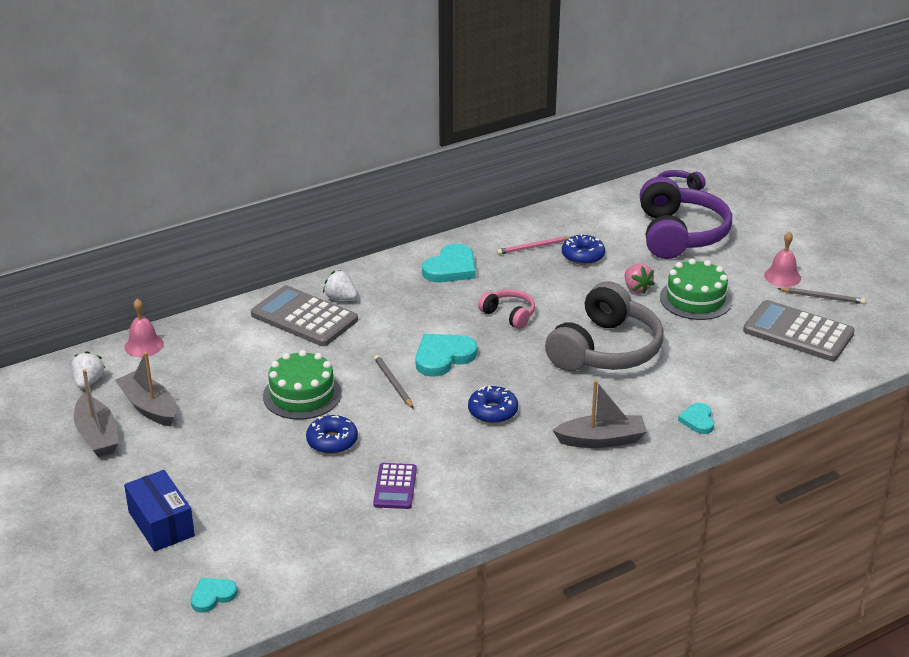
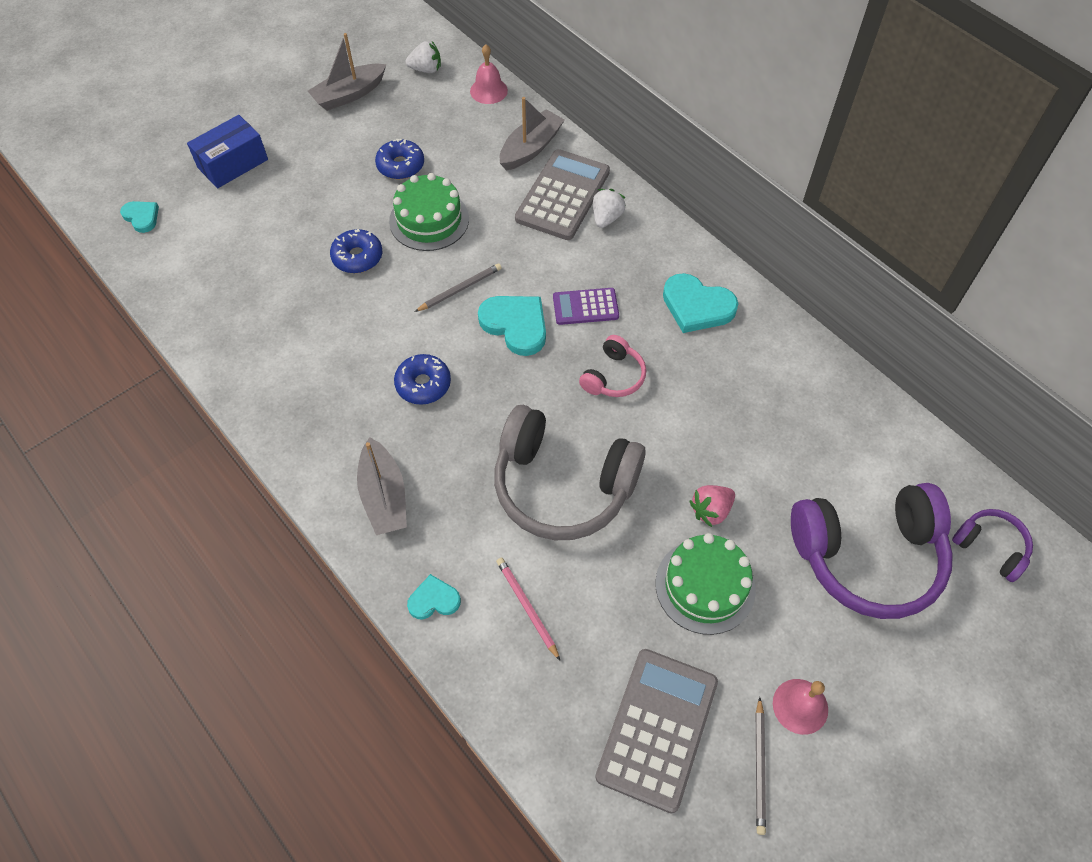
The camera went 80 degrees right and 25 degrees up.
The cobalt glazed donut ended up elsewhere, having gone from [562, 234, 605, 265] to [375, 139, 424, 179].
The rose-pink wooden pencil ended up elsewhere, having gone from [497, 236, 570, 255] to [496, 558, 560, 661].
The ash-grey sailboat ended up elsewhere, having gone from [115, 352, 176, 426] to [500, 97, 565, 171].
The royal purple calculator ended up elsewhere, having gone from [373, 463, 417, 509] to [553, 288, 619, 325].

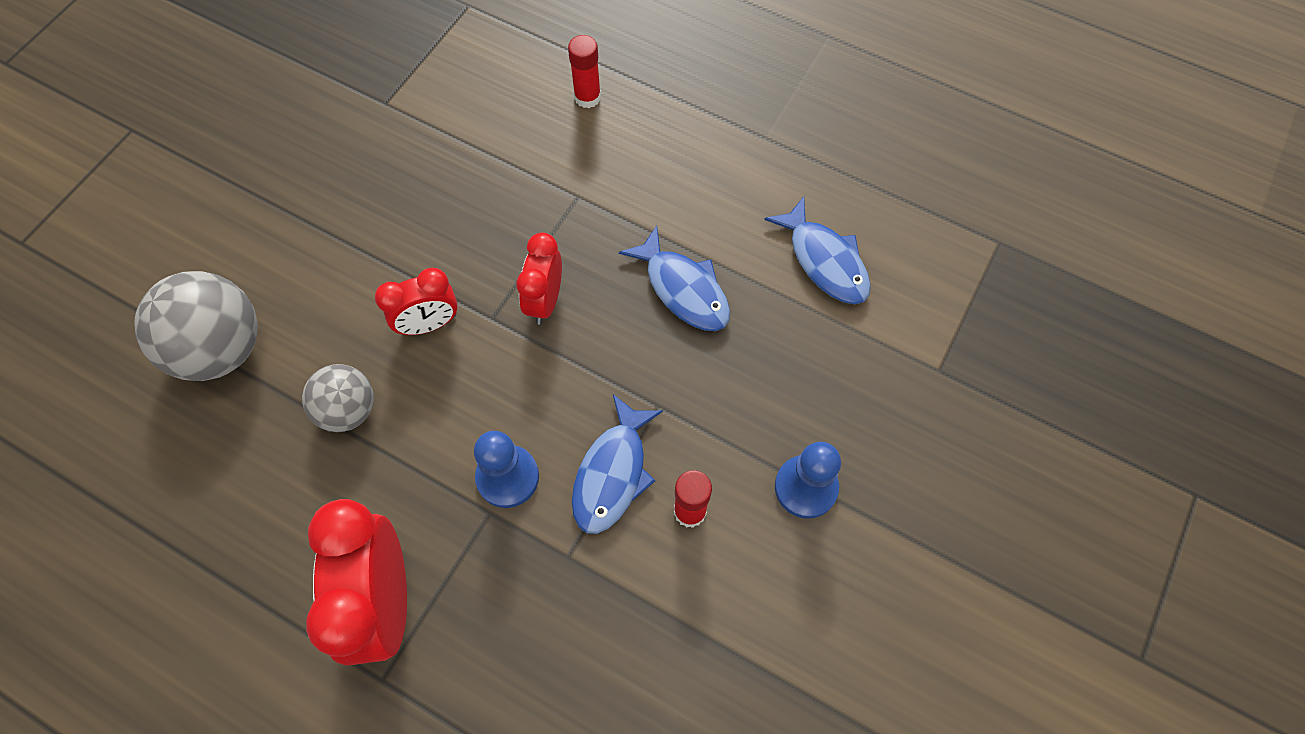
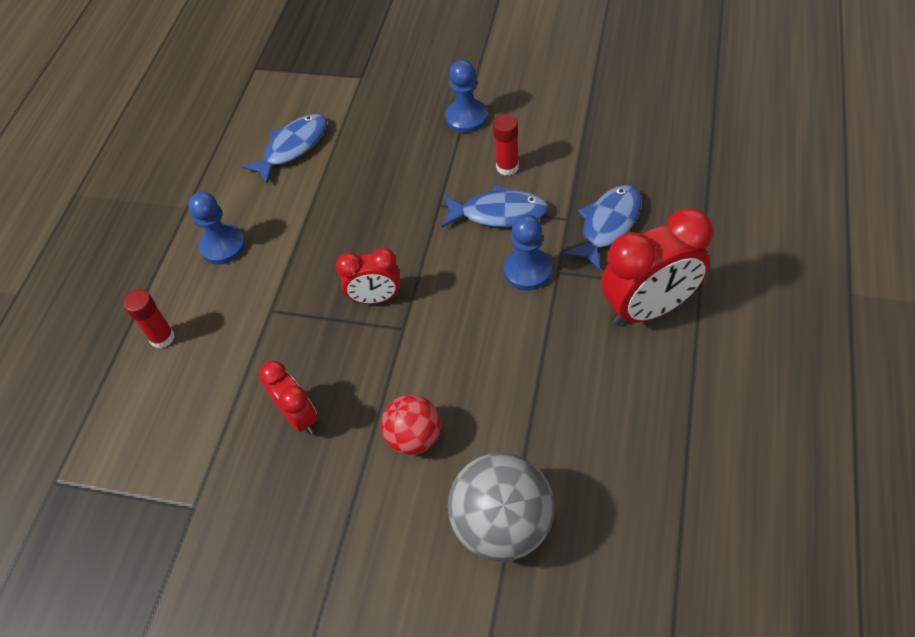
The camera went 100 degrees left and 10 degrees down.
The second view gained the cobalt chess pawn at [188, 192, 246, 265].
The scarlet alarm clock ended up elsewhere, having gone from [375, 268, 458, 335] to [259, 361, 318, 434].
The second view gained the scarlet sphere at [381, 395, 441, 455].
The cobalt toy fish ended up elsewhere, having gone from [619, 226, 730, 331] to [563, 185, 642, 271].
The second view lost the ash-grey sphere at [302, 364, 374, 432].

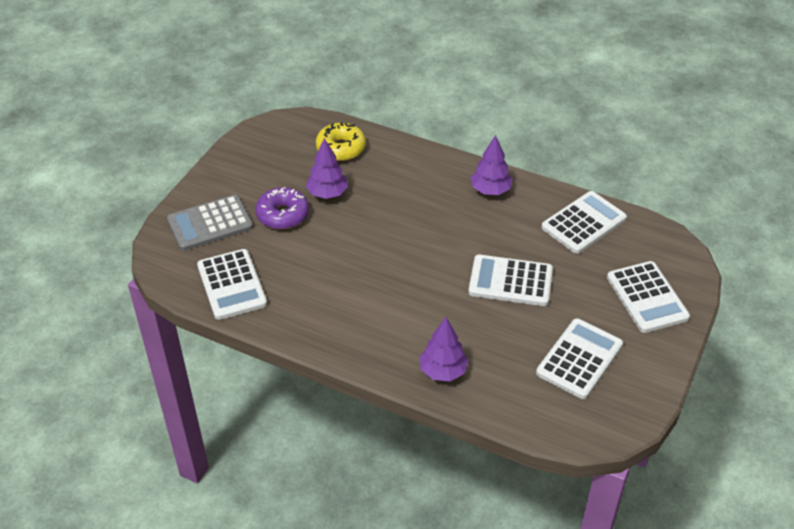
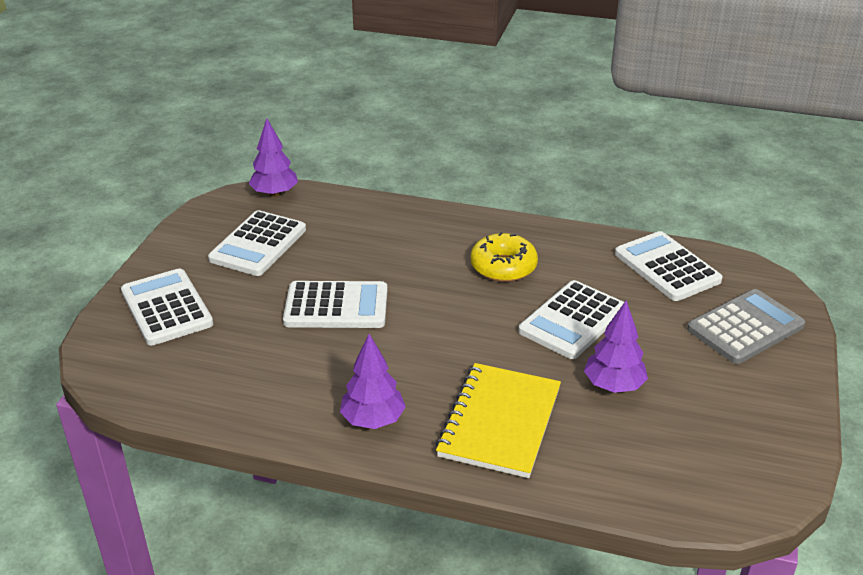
The camera went 170 degrees right and 10 degrees down.
The royal purple fir tree ended up elsewhere, having gone from [420, 317, 469, 381] to [248, 118, 298, 197].
The second view gained the bright yellow exercise book at [436, 363, 561, 478].
The bright yellow glazed donut ended up elsewhere, having gone from [316, 122, 366, 161] to [471, 232, 538, 282].
The pure white calculator ended up elsewhere, having gone from [541, 191, 627, 254] to [519, 280, 624, 359].
The second view lost the royal purple glazed donut at [256, 187, 309, 229].

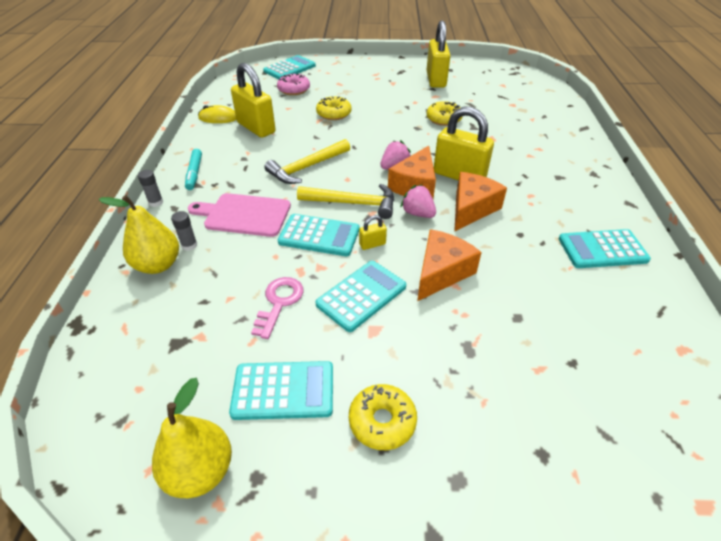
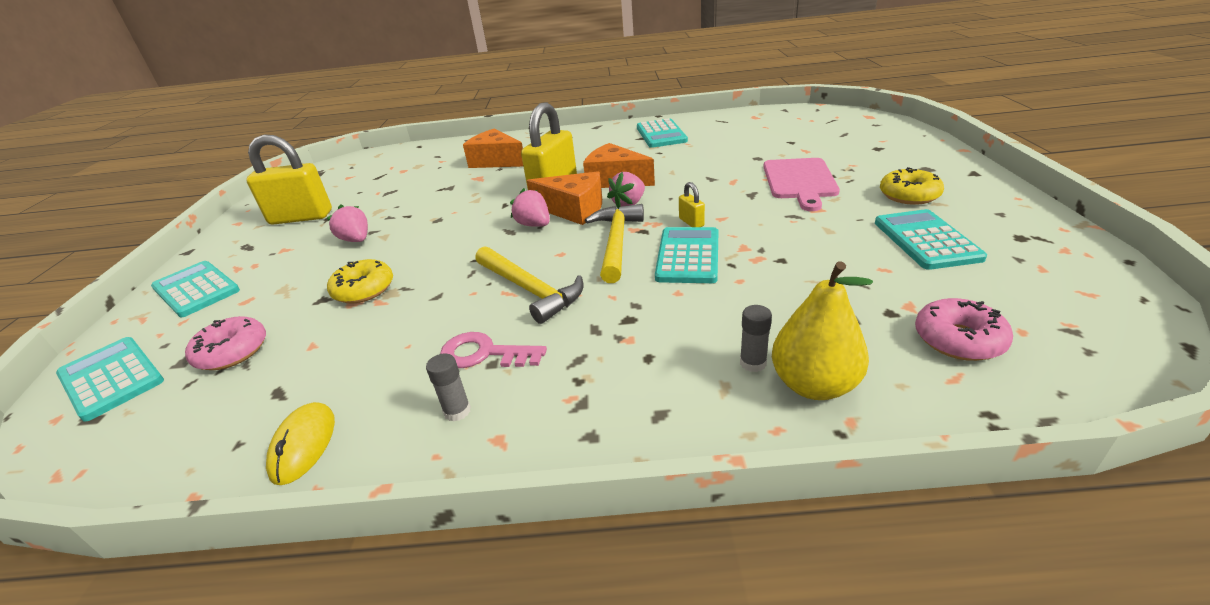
The camera went 90 degrees left and 10 degrees down.
The aqua calculator ended up elsewhere, having gone from [315, 261, 406, 332] to [151, 261, 240, 317].
The second view gained the rose-pink toy strawberry at [326, 204, 368, 242].
The ash-grey glue ended up elsewhere, having gone from [138, 170, 163, 207] to [426, 354, 471, 422].
The rose-pink latchkey ended up elsewhere, having gone from [251, 277, 304, 339] to [440, 332, 547, 368].
The orange-coloured cheese ended up elsewhere, having gone from [417, 229, 482, 301] to [463, 129, 523, 168].
The rose-pink bread board ended up elsewhere, having gone from [188, 193, 291, 237] to [763, 158, 840, 211].
The second view gained the rose-pink glazed donut at [915, 298, 1013, 361].
The second view lost the bright yellow pear at [152, 378, 232, 498].
The second view lost the aqua felt pen at [185, 149, 202, 190].
The second view lost the bright yellow small lock at [231, 63, 275, 138].
The second view lost the bright yellow glazed donut at [427, 101, 463, 126].

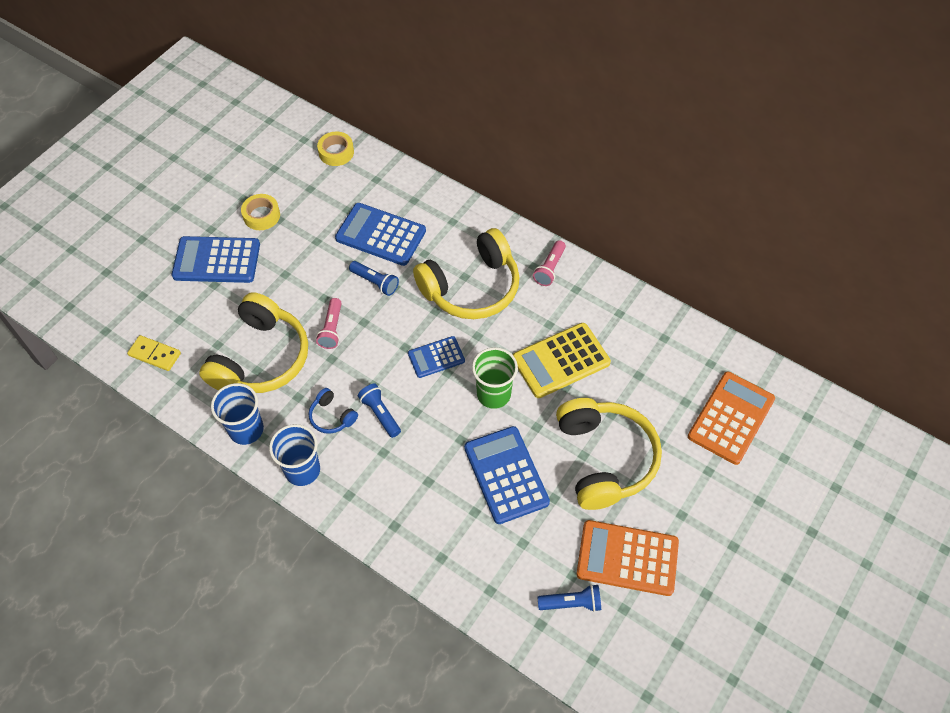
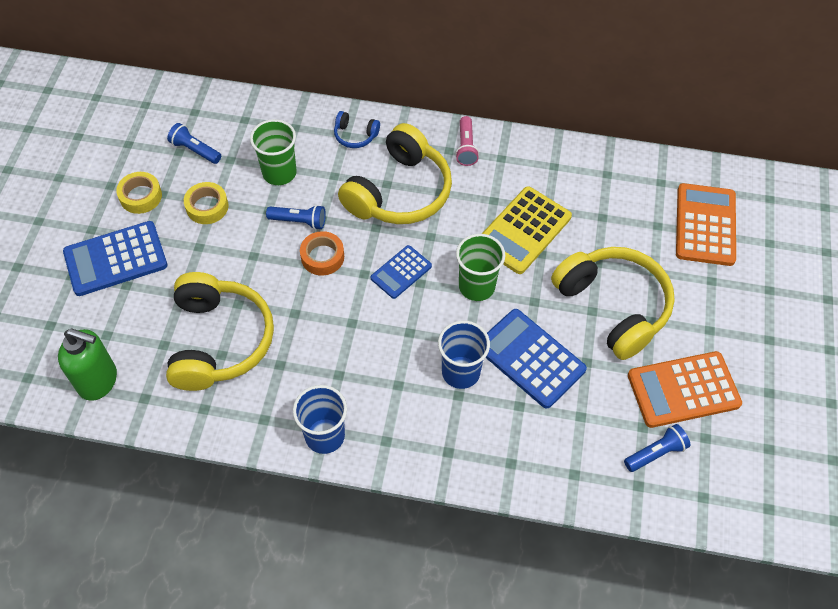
The camera went 25 degrees left and 0 degrees up.
Where the bright yellow domino piece stood at [127, 335, 181, 371], the green soap dispenser came to stand at [58, 328, 117, 401].
The cobalt torch ended up elsewhere, having gone from [358, 383, 401, 438] to [167, 123, 221, 164].
The bright yellow tape ended up elsewhere, having gone from [317, 132, 354, 166] to [184, 182, 228, 224].
Where the cobalt calculator stood at [335, 203, 426, 266], the green cup came to stand at [250, 119, 297, 185].
The second view gained the orange-coloured tape at [300, 231, 344, 276].
The cobalt headset ended up elsewhere, having gone from [309, 388, 358, 434] to [334, 111, 380, 148].
The cobalt cup ended up elsewhere, having gone from [211, 383, 264, 445] to [438, 321, 490, 389].
The second view lost the rose-pink torch at [316, 298, 342, 349].

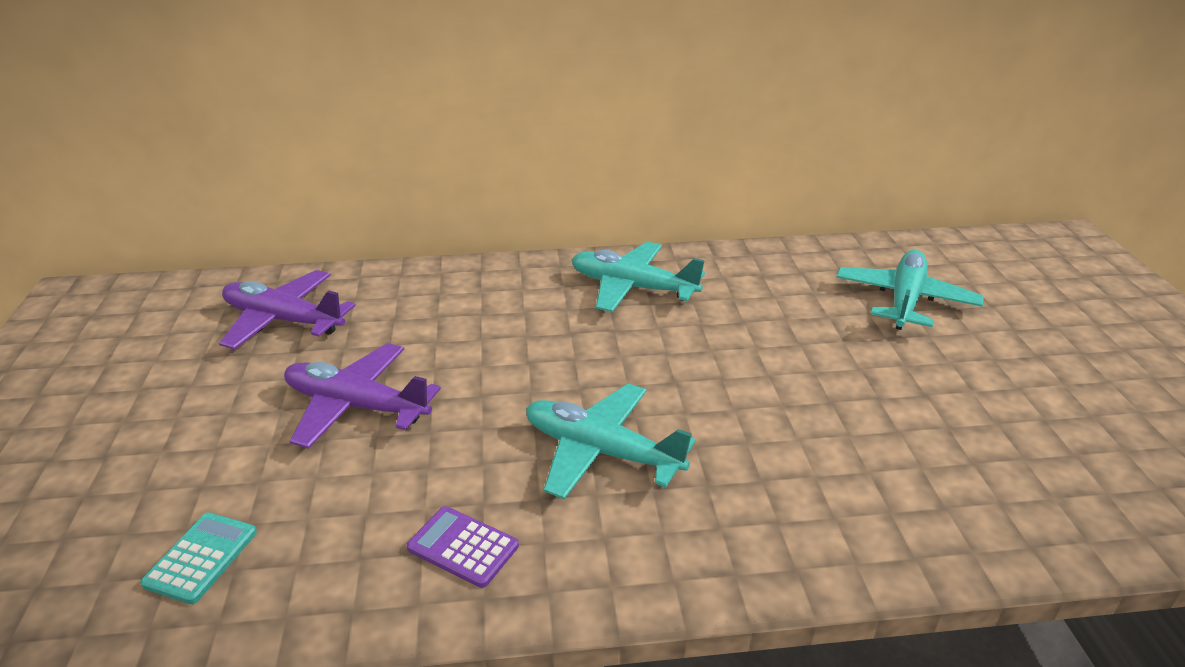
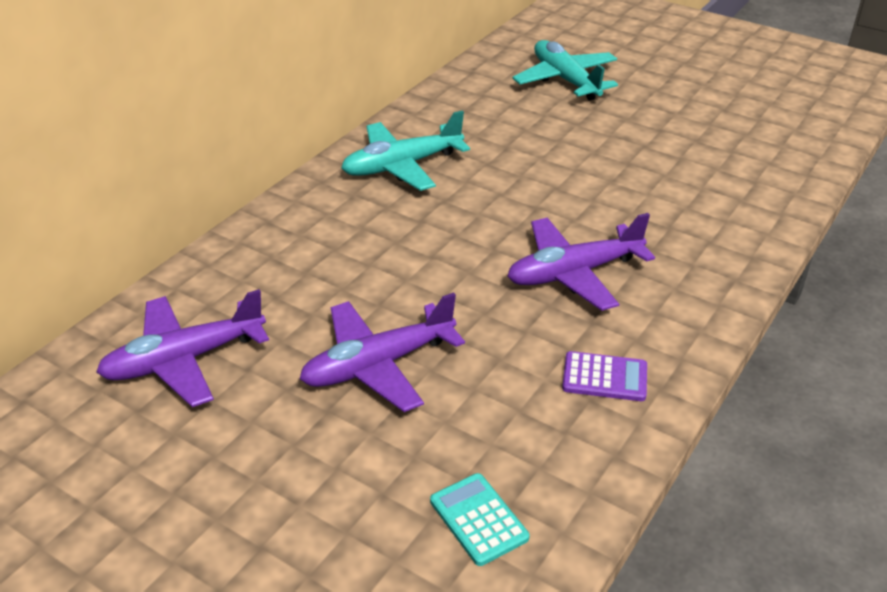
The camera went 50 degrees left and 5 degrees up.
What was the aqua aeroplane at [526, 383, 696, 499] turned into the royal purple aeroplane at [507, 213, 655, 311].
The royal purple calculator at [407, 506, 519, 588] ended up facing another way, 150 degrees counterclockwise from before.

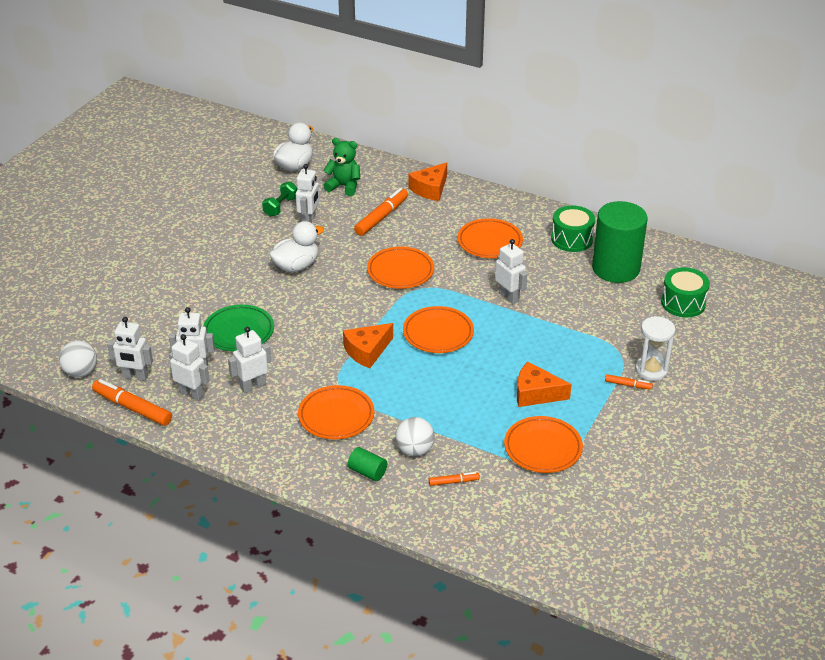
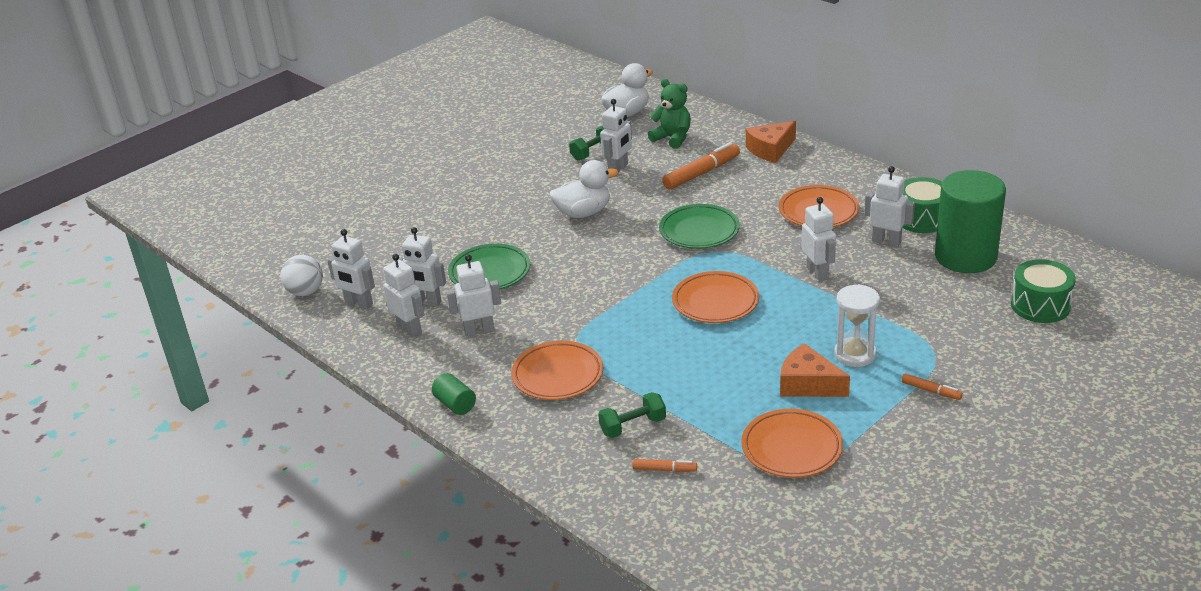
The camera went 20 degrees right and 5 degrees down.
The green cylinder ended up elsewhere, having gone from [348, 447, 387, 481] to [432, 373, 476, 415].
Where the pure white sphere stood at [395, 417, 435, 456], the green hand weight came to stand at [598, 392, 666, 438].
What was the orange-coloured dinner plate at [367, 247, 434, 289] turned into the green dinner plate at [659, 204, 740, 249].
The pure white sandglass ended up elsewhere, having gone from [635, 316, 675, 381] to [834, 284, 880, 367].
The second view gained the pure white toy robot at [864, 166, 915, 247].
The second view lost the orange-coloured felt pen at [92, 379, 172, 426].
The second view lost the orange-coloured cheese at [343, 323, 393, 368].

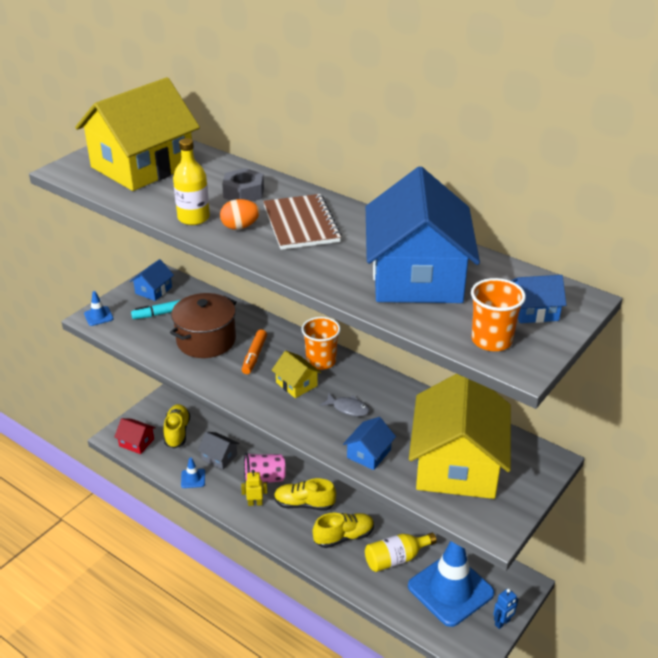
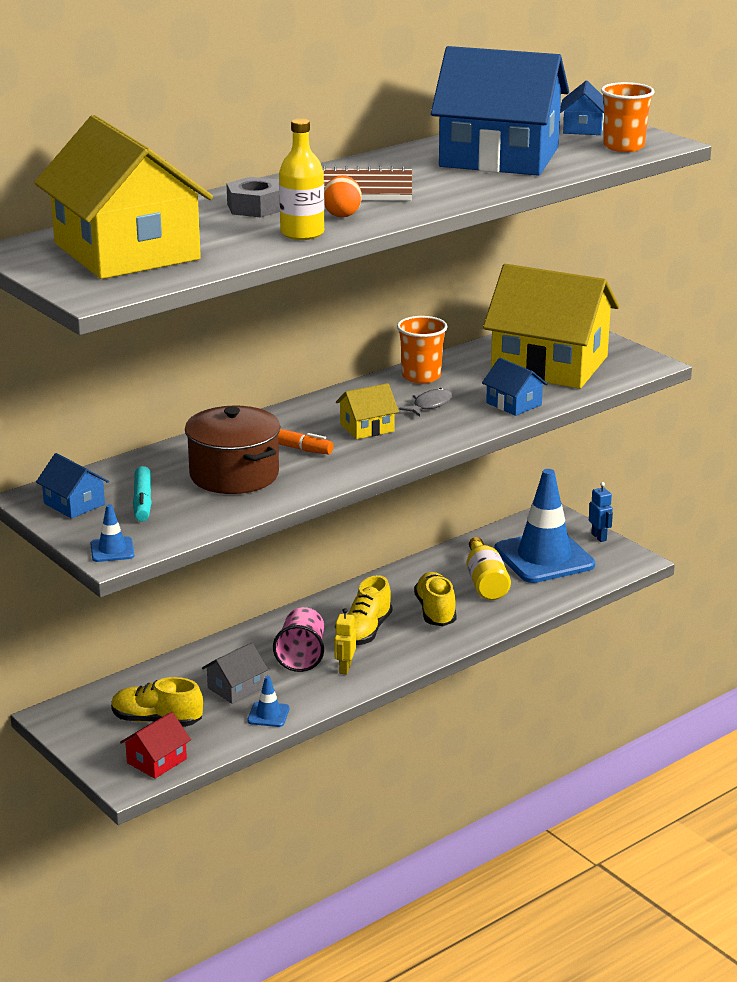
The camera went 75 degrees left and 10 degrees down.
The orange-coloured cup ended up elsewhere, having gone from [302, 317, 341, 370] to [397, 316, 448, 383].

